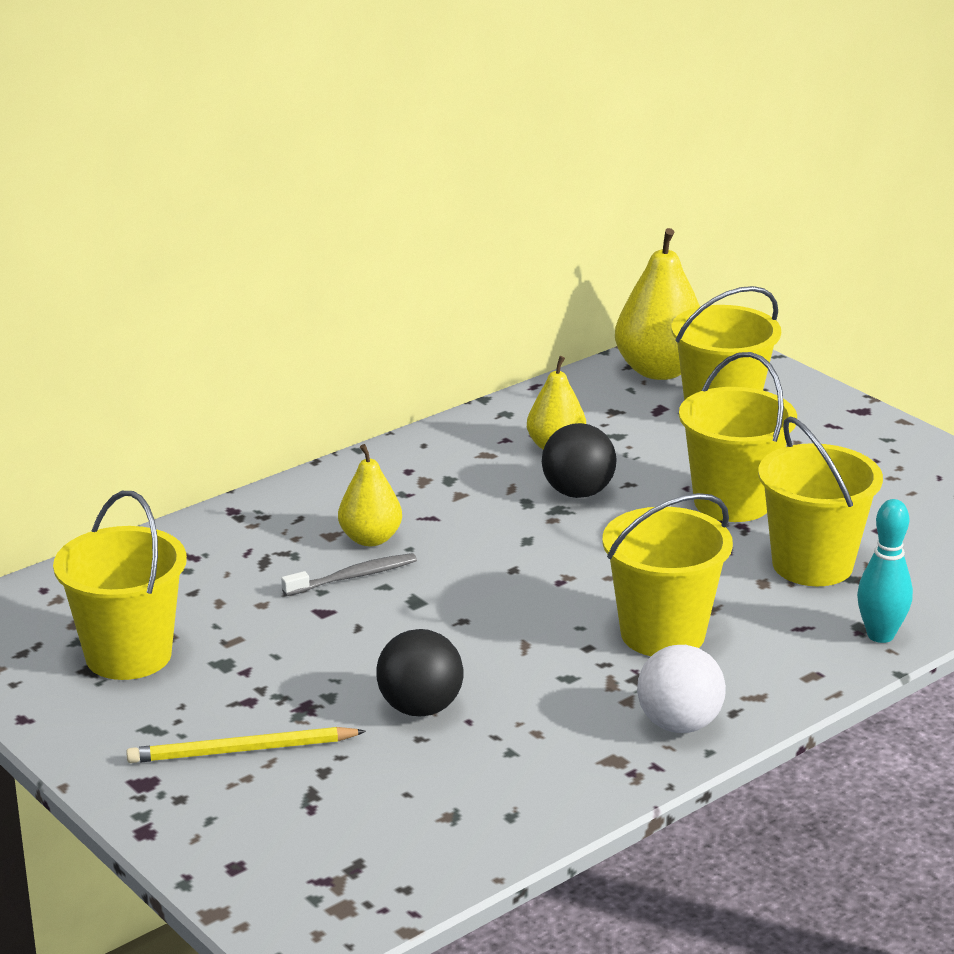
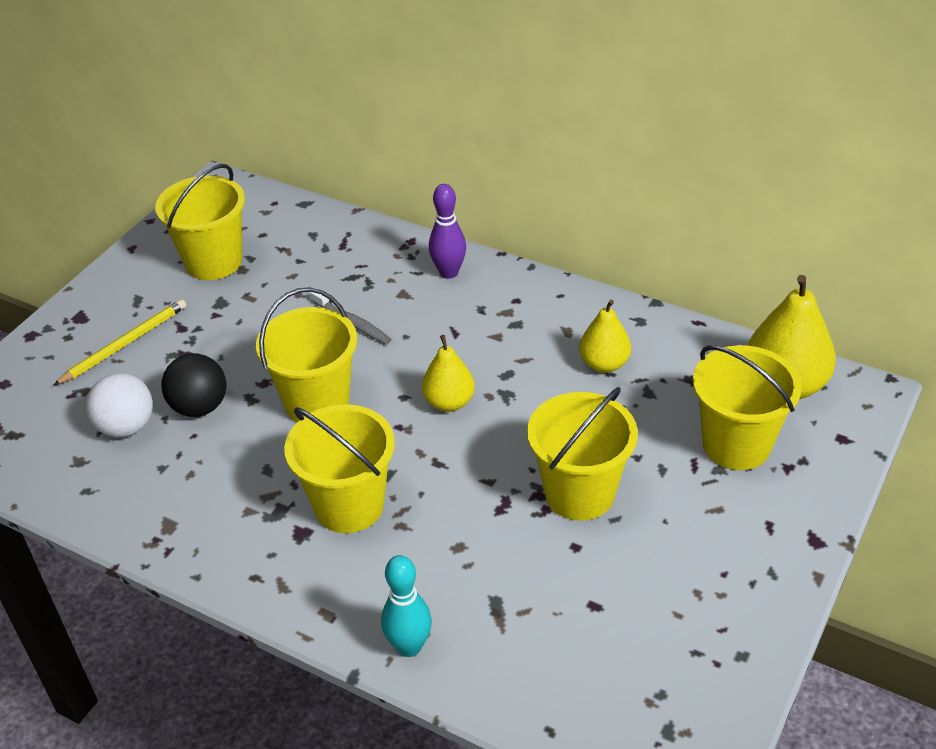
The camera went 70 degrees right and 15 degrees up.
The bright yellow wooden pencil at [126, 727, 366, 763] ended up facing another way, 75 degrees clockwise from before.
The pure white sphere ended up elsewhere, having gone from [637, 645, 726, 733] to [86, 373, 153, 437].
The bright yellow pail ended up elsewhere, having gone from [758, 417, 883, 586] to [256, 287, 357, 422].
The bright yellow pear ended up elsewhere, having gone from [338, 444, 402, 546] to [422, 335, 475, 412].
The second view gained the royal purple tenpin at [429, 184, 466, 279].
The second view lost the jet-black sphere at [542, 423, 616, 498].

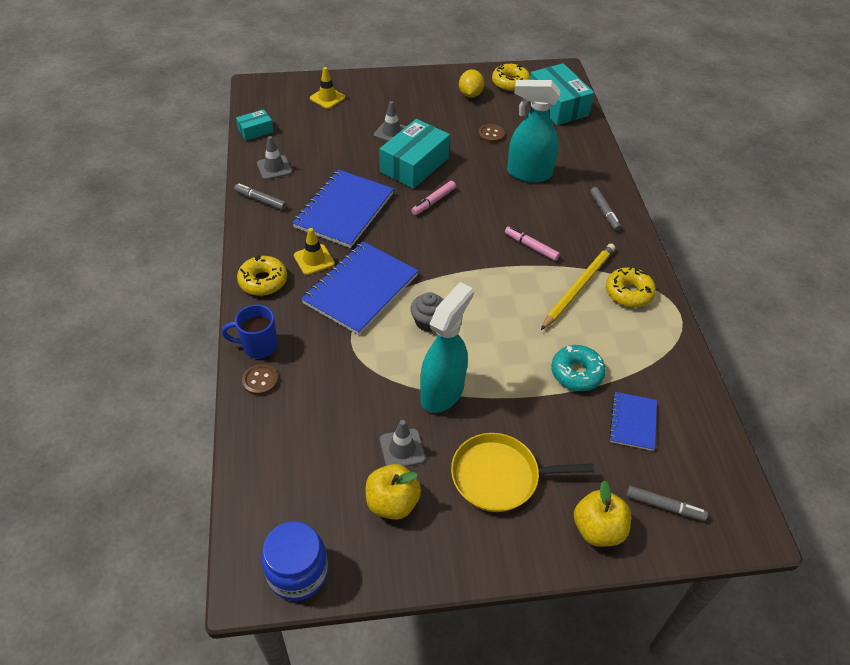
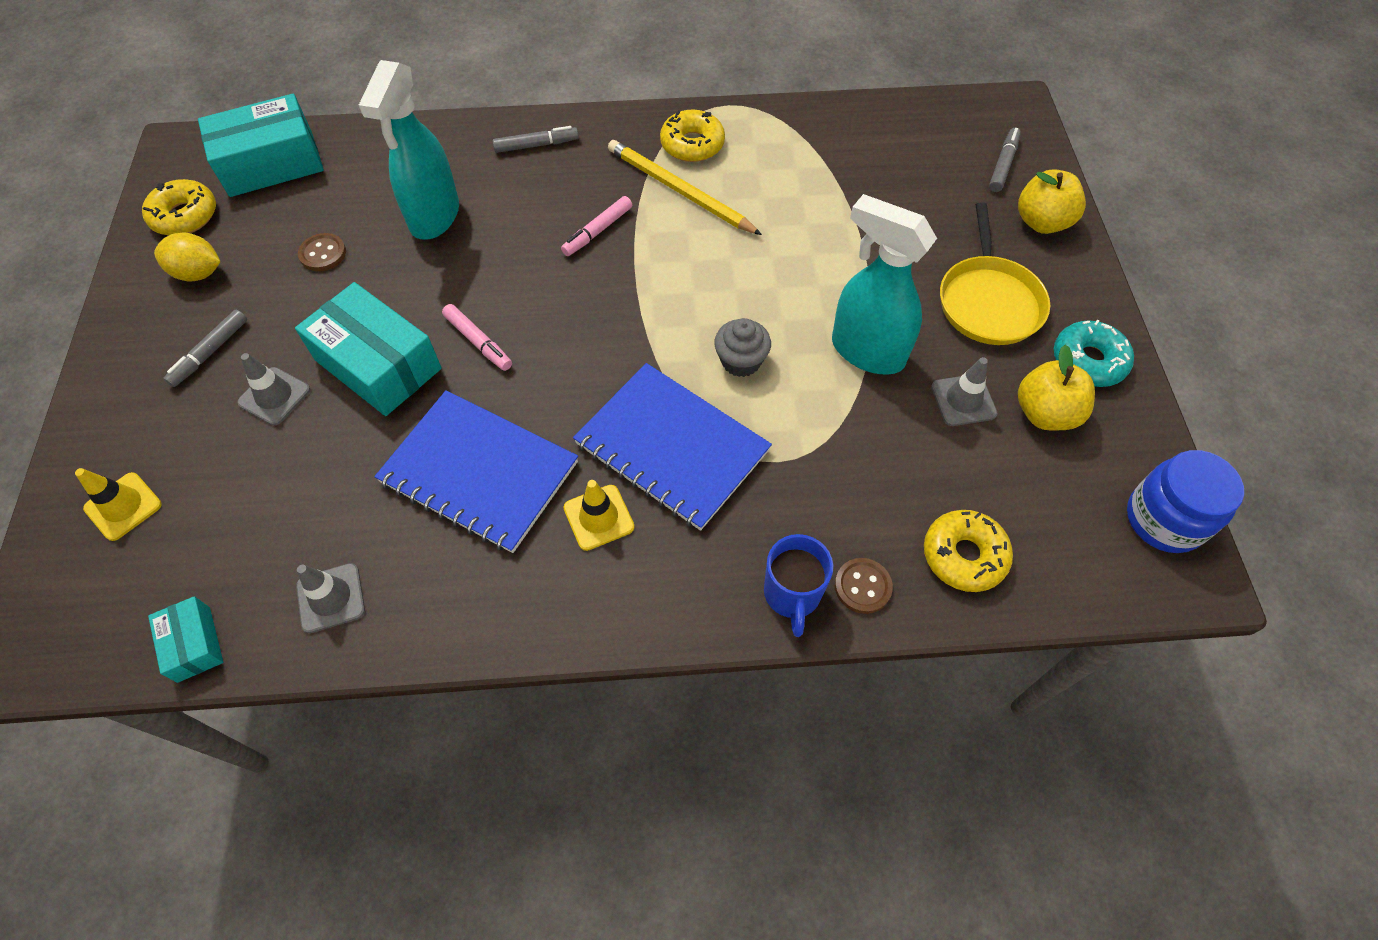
The camera went 85 degrees left and 10 degrees up.
The ash-grey felt pen ended up elsewhere, having gone from [234, 183, 287, 211] to [163, 310, 247, 387].
The bright yellow glazed donut ended up elsewhere, having gone from [237, 255, 287, 296] to [924, 510, 1013, 592].
The aqua glazed donut ended up elsewhere, having gone from [551, 345, 606, 391] to [1054, 320, 1134, 387].
The second view lost the cobalt exercise book at [609, 392, 657, 451].

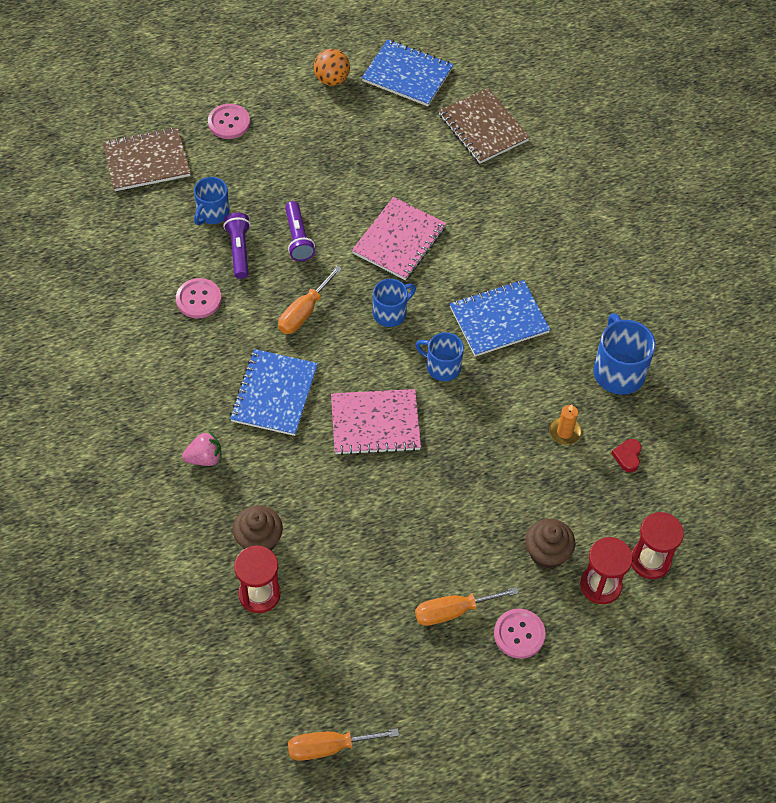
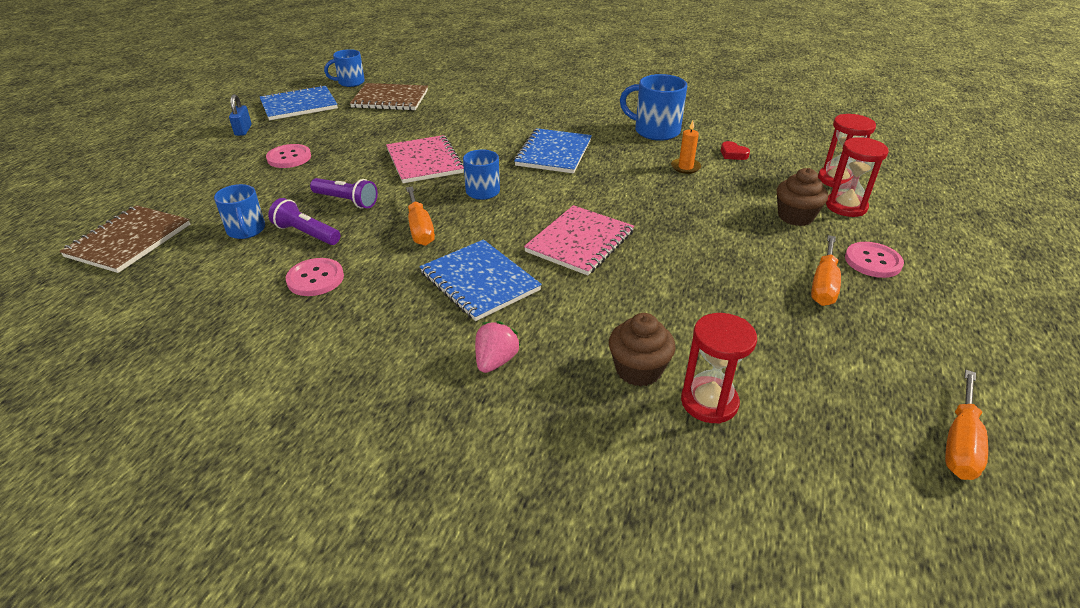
The camera went 50 degrees left and 20 degrees down.
Where the orange-coloured sphere stood at [314, 49, 350, 86], the cobalt small lock came to stand at [229, 94, 252, 136].
The rose-pink sewing button ended up elsewhere, having gone from [208, 104, 250, 139] to [266, 144, 311, 168].
The cobalt mug ended up elsewhere, having gone from [415, 332, 464, 381] to [324, 49, 365, 87].

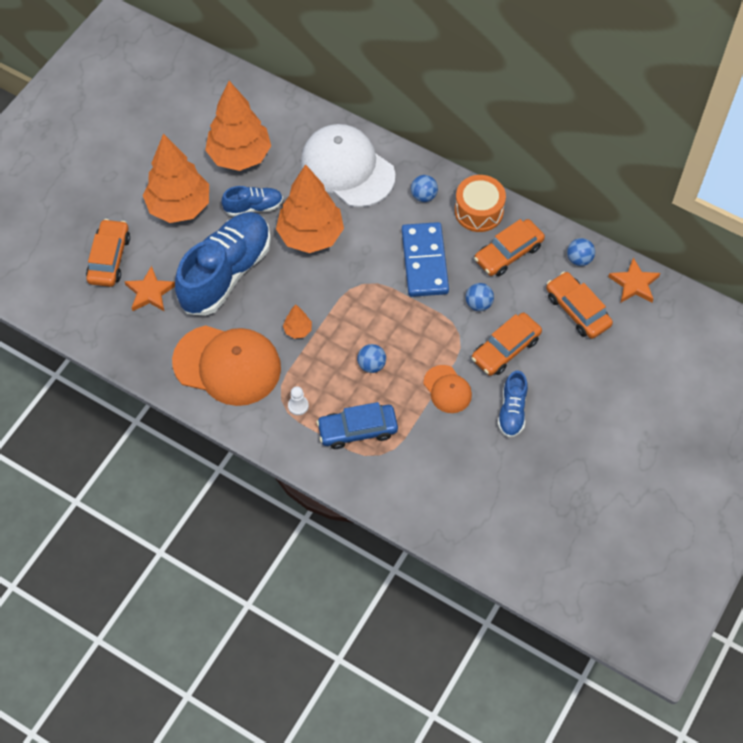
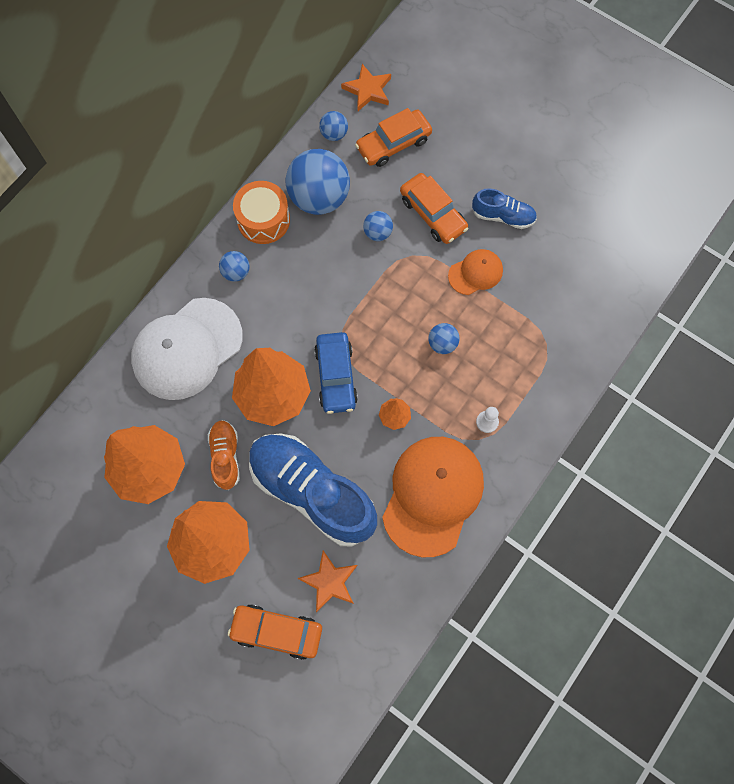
The camera went 85 degrees left and 10 degrees up.
What was the cobalt sneaker at [222, 186, 283, 217] turned into the orange-coloured sneaker at [208, 420, 240, 490].
Where the orange-coloured toy car stood at [474, 219, 545, 276], the cobalt sphere came to stand at [286, 149, 350, 215].
The cobalt toy car ended up elsewhere, having gone from [316, 402, 398, 449] to [314, 332, 358, 414].
The second view lost the cobalt domino piece at [402, 222, 449, 297].

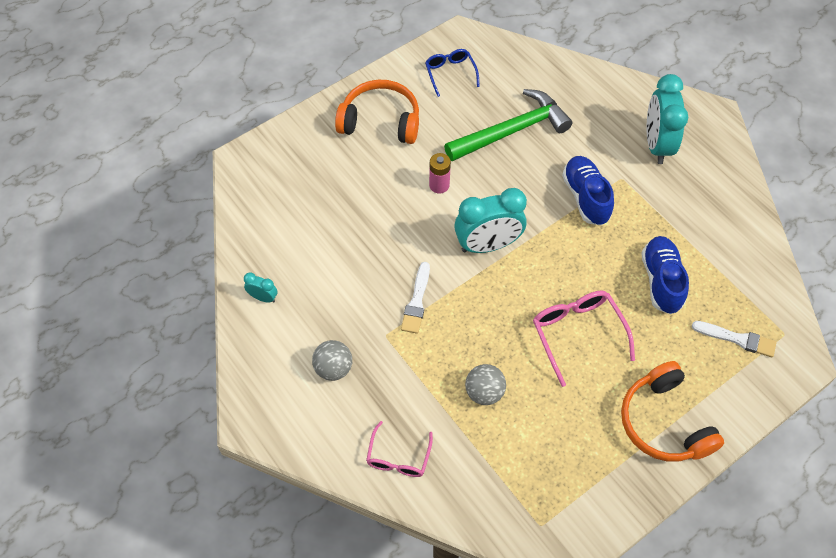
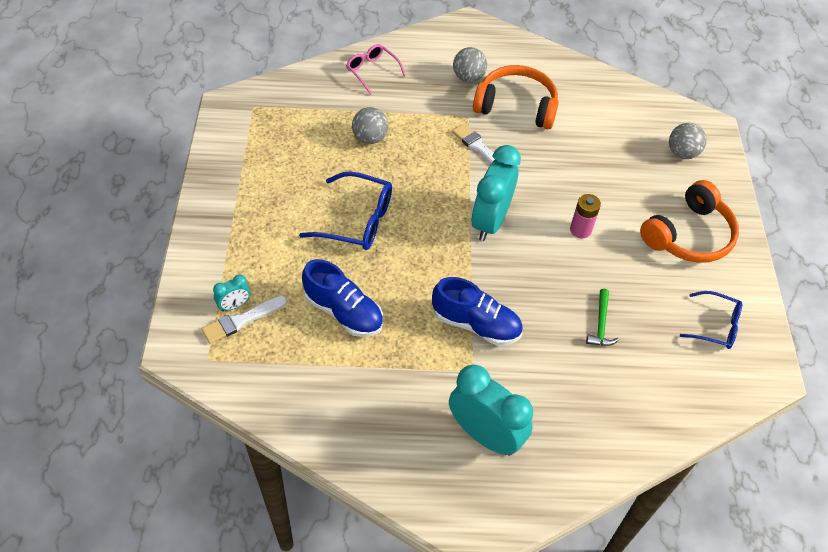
The camera went 125 degrees right and 5 degrees down.
The aqua alarm clock ended up elsewhere, having gone from [244, 272, 277, 303] to [213, 274, 250, 311].
What was the rose-pink spectacles at [533, 290, 635, 387] turned into the cobalt spectacles at [299, 171, 392, 250].
The orange-coloured headset ended up elsewhere, having gone from [621, 361, 724, 462] to [473, 65, 559, 129].
The size of the green carpenter's hammer at [444, 89, 572, 161] changed by a factor of 0.43.
The second view gained the ash-grey sphere at [669, 123, 707, 159].

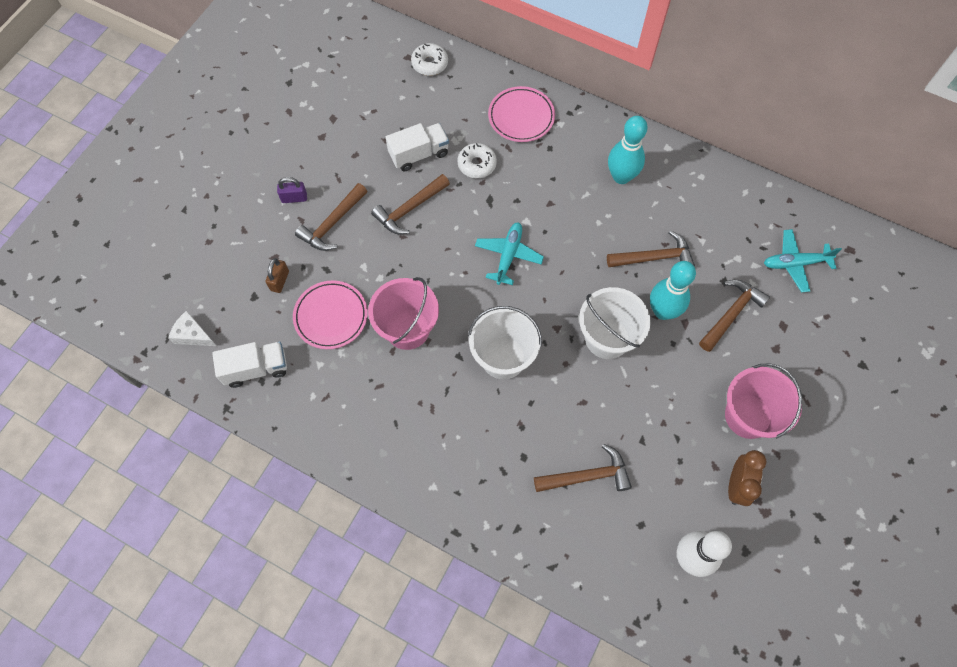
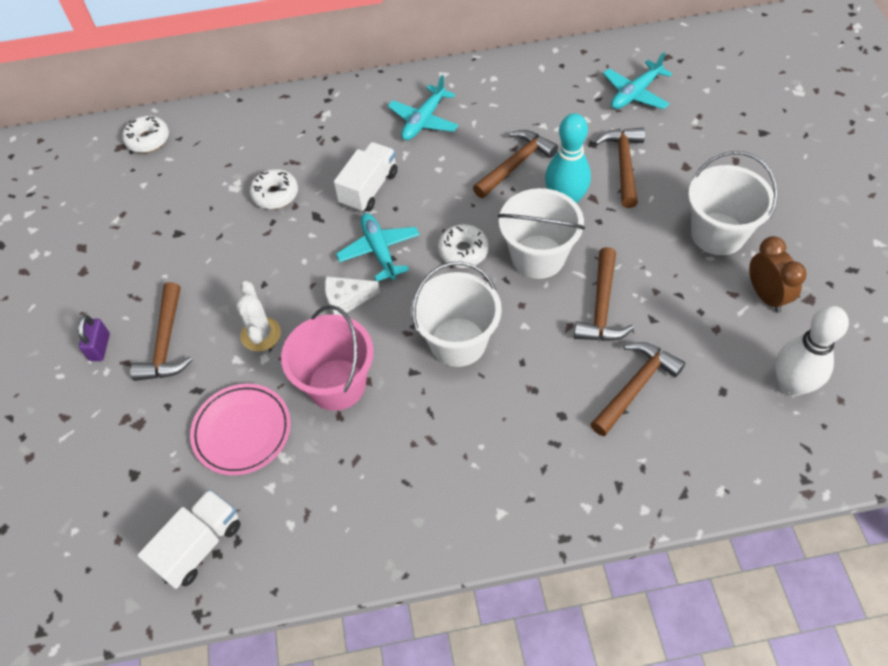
The camera went 35 degrees left and 10 degrees down.
The royal purple small lock at [277, 177, 307, 203] ended up facing another way, 45 degrees counterclockwise from before.
The second view gained the pure white prickly plant at [236, 281, 281, 352].
The pure white cheese ended up elsewhere, having gone from [168, 311, 216, 346] to [325, 276, 380, 316].
The pure white truck ended up elsewhere, having gone from [386, 123, 449, 171] to [334, 142, 398, 213].
Where the aqua tenpin stood at [608, 116, 648, 184], the aqua aeroplane came to stand at [388, 75, 459, 140].
The second view gained the pure white glazed donut at [438, 224, 489, 268].
The russet carpenter's hammer ended up elsewhere, having gone from [371, 174, 450, 234] to [574, 247, 634, 341].
What was the rose-pink pail at [725, 364, 802, 439] turned into the pure white pail at [688, 151, 778, 255].
The second view lost the russet small lock at [265, 258, 289, 293].
The second view lost the rose-pink dinner plate at [488, 86, 555, 142].

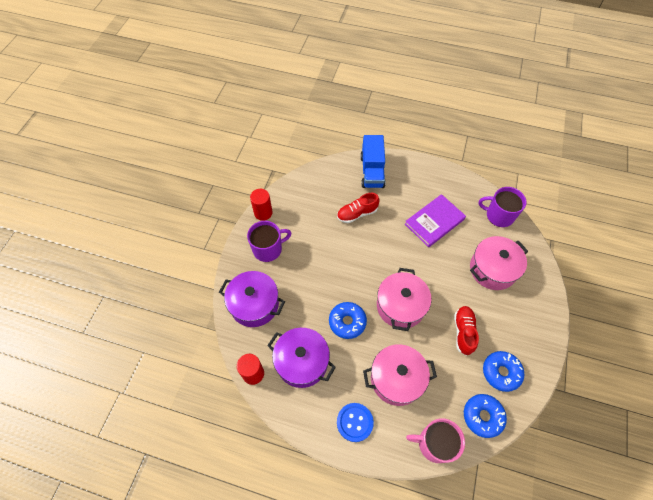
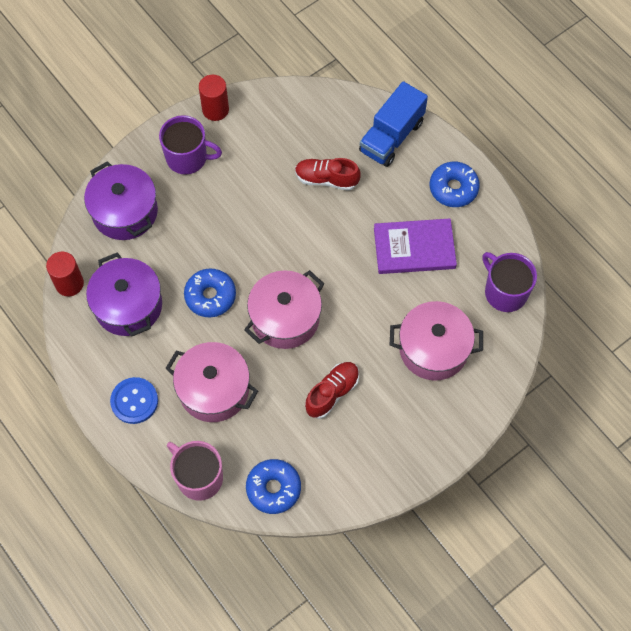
The camera went 35 degrees right and 5 degrees up.
The cobalt glazed donut ended up elsewhere, having gone from [483, 351, 524, 392] to [430, 162, 480, 207].

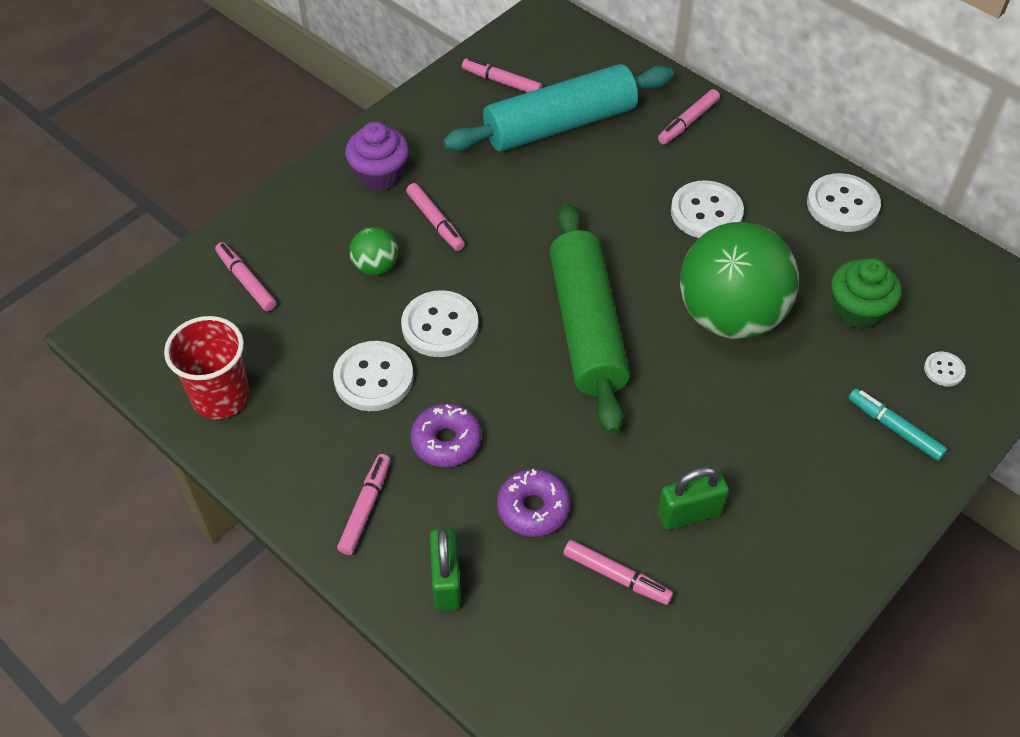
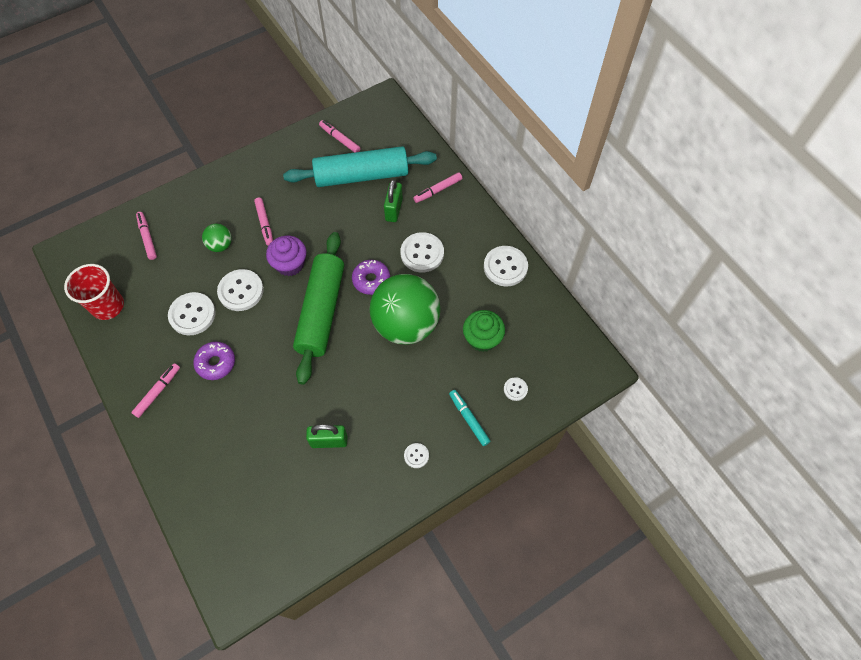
The camera went 15 degrees right and 10 degrees up.
The royal purple muffin ended up elsewhere, having gone from [345, 122, 409, 191] to [266, 236, 307, 276].
The royal purple glazed donut ended up elsewhere, having gone from [497, 469, 571, 537] to [352, 260, 390, 295].
The green small lock ended up elsewhere, having gone from [430, 528, 461, 611] to [384, 179, 403, 222].
The second view gained the pure white sewing button at [404, 443, 429, 468].
The second view lost the rose-pink felt pen at [563, 540, 673, 605].

